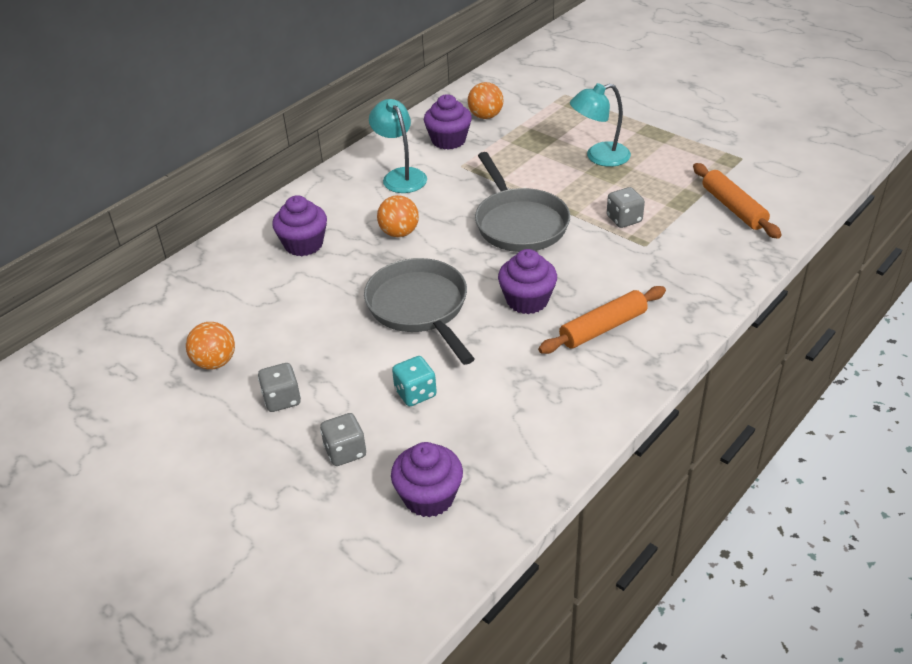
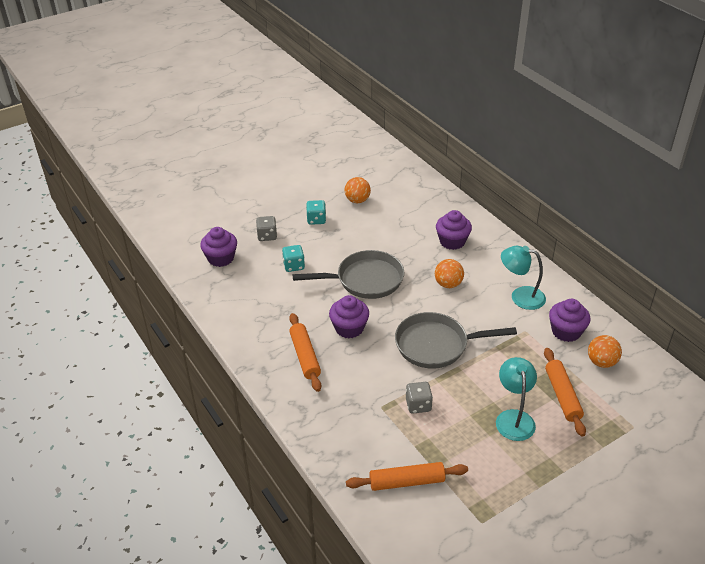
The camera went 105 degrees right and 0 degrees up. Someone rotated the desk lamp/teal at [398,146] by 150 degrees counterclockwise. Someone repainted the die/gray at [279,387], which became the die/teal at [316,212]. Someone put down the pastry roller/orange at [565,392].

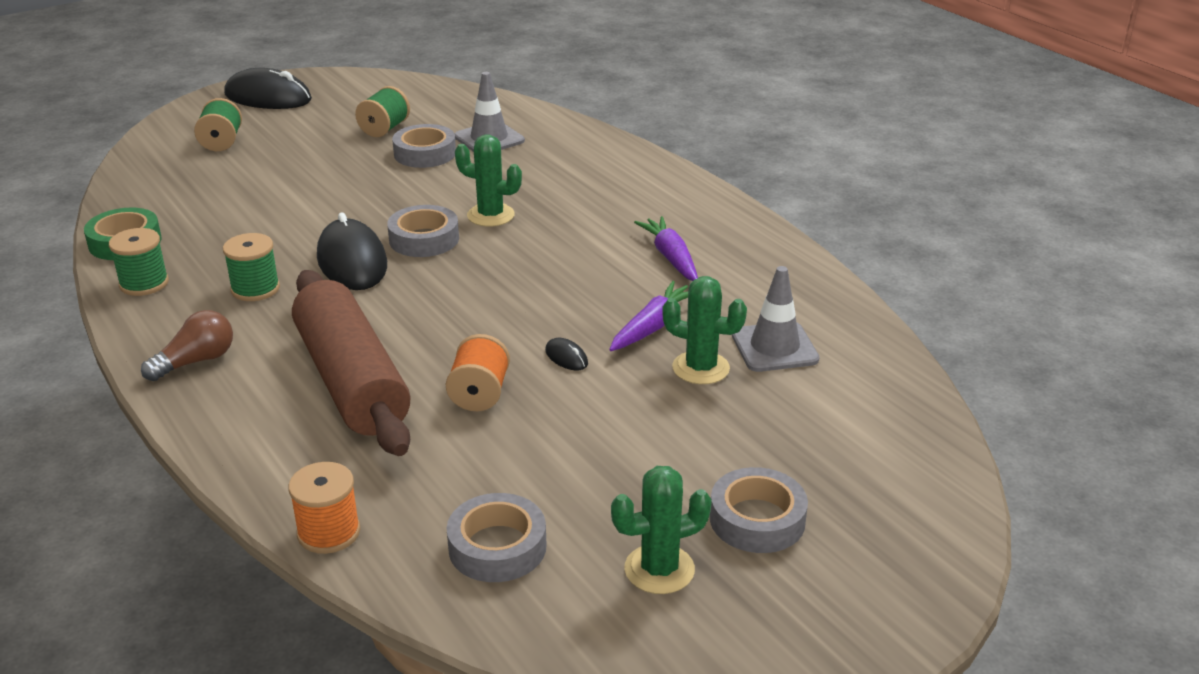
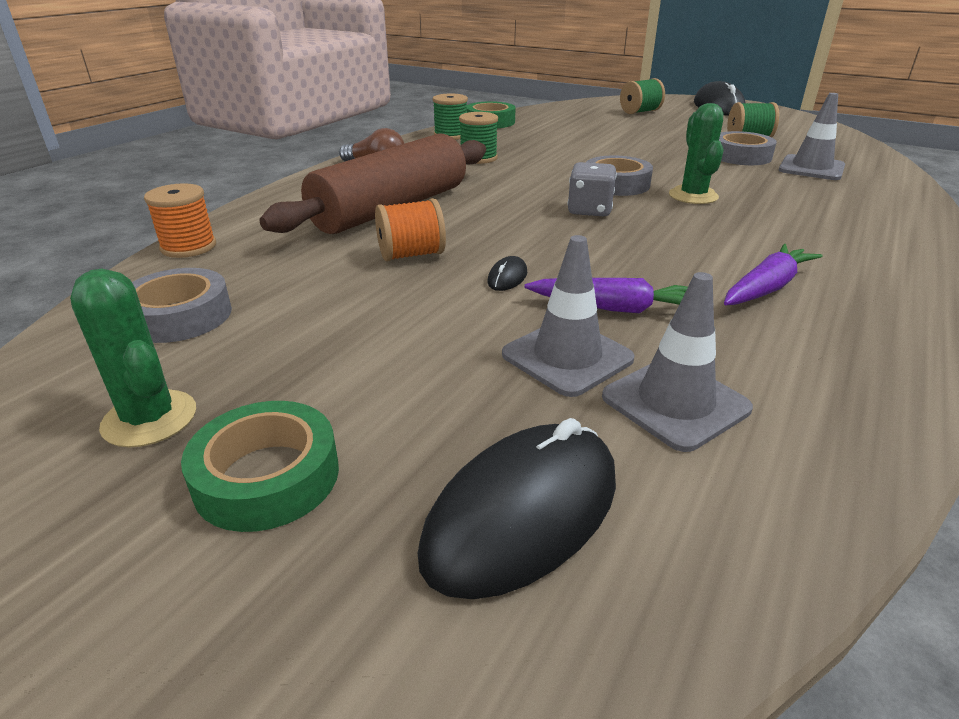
The camera went 65 degrees right and 0 degrees up. Someone carried the computer mouse/jet-black from [352,251] to [516,508]. Someone swapped the prickly plant/leaf-green at [704,330] for the traffic cone/gray at [568,316]. Someone repainted the roll of tape/gray at [759,510], which became the roll of tape/leaf-green at [260,466]. Someone put down the die/gray at [592,189].

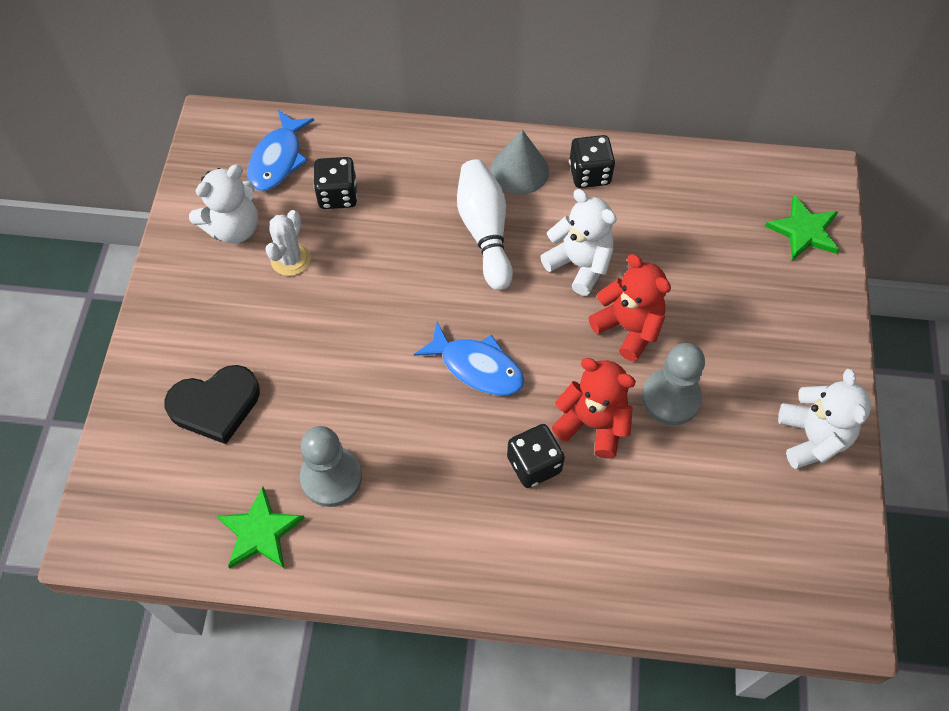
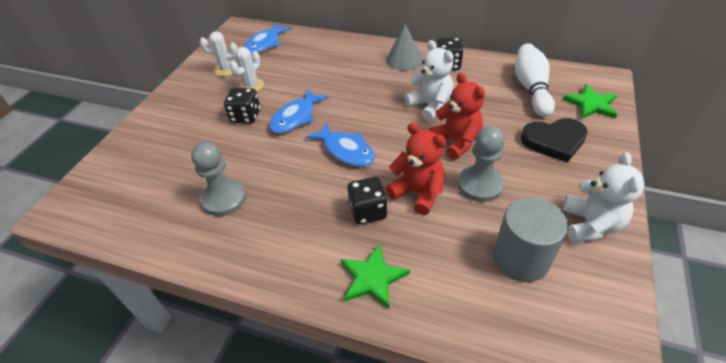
The camera went 15 degrees right and 15 degrees down. Someone carried the die/jet-black from [335,183] to [242,106]. Someone carried the skittle/pure white from [485,224] to [535,80]. Someone swapped the teddy/pure white at [223,204] for the prickly plant/pure white at [219,53]. Someone carried the heart/jet-black from [212,404] to [554,140]. Someone carried the star/leaf-green from [261,527] to [375,276]. Someone put down the fish/cobalt at [299,111]. Someone put down the cylinder/gray at [530,239].

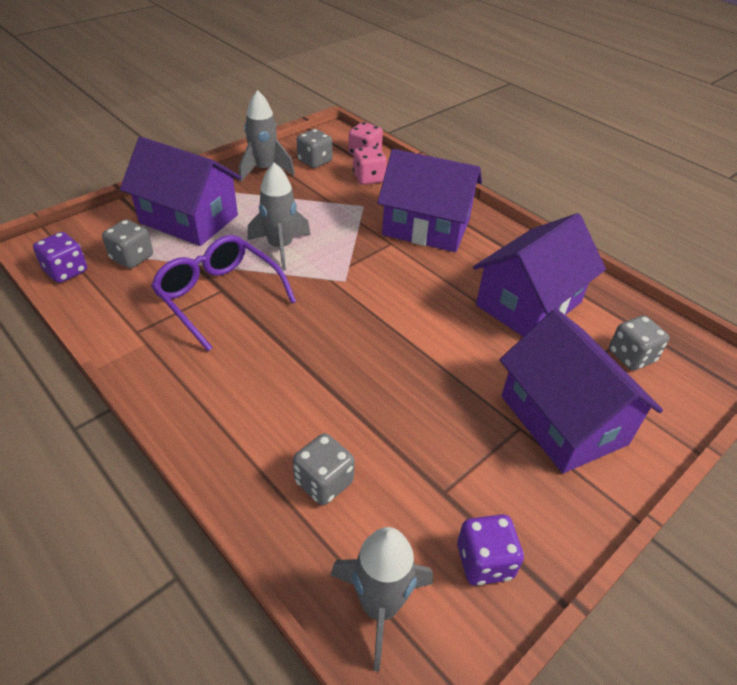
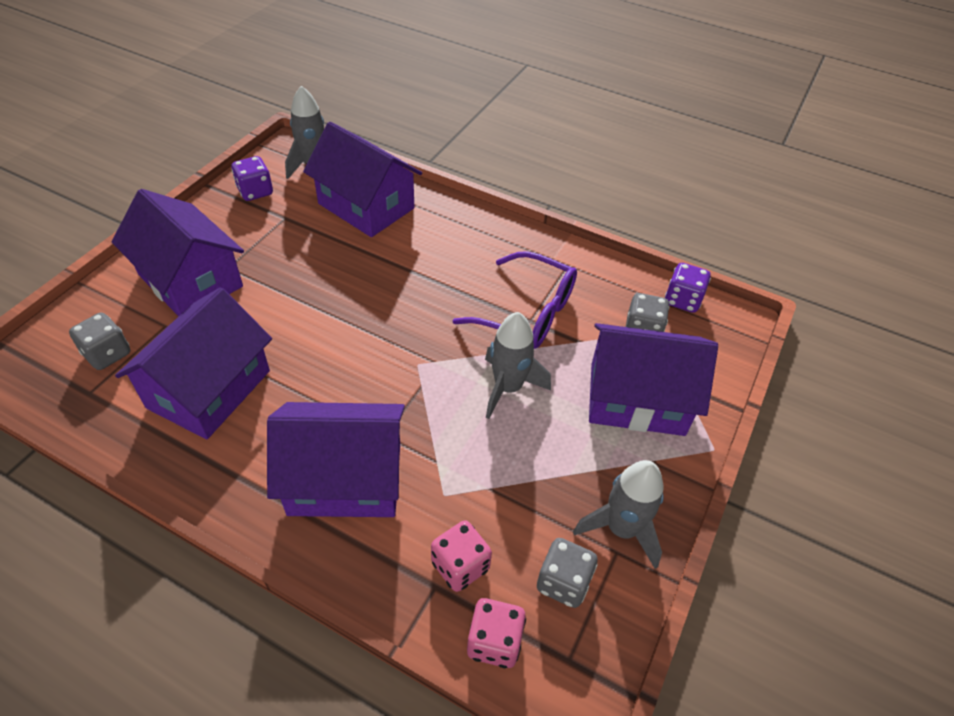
The camera went 160 degrees right and 5 degrees up. Someone swapped the die/gray at [324,469] for the cottage/purple at [362,179].

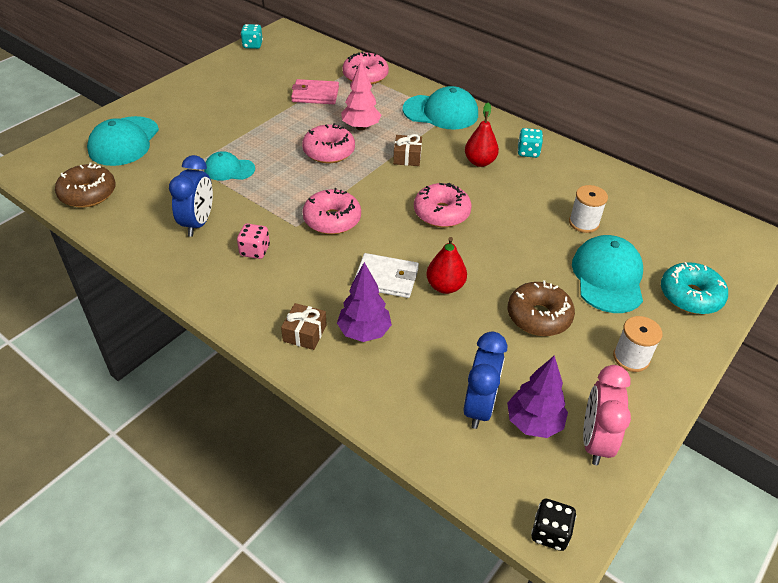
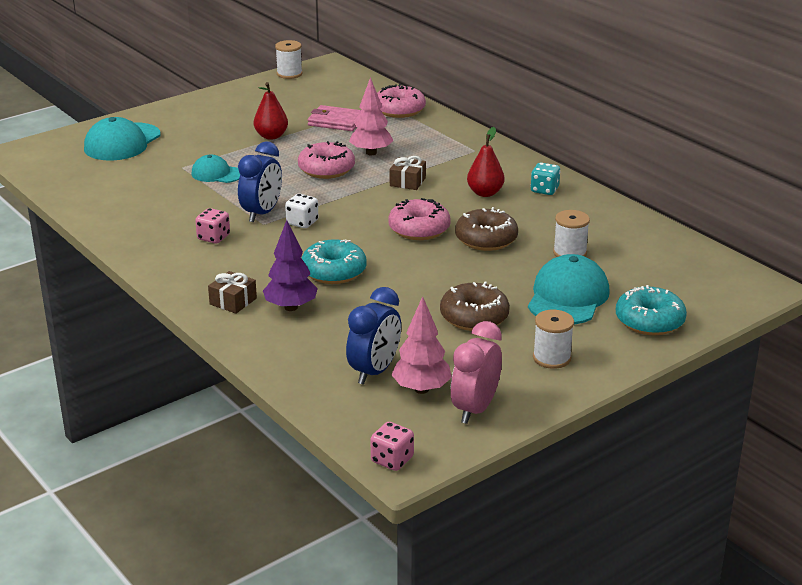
The camera went 15 degrees right and 15 degrees down. Someone swapped the die/teal at [252,36] for the reel of thread/pure white at [289,59]. Someone took away the cap/teal at [440,108]. Someone carried the bedside clock/cobalt from [191,196] to [260,182]. Someone carried the glazed donut/brown from [85,185] to [486,229]. Someone swapped the glazed donut/rosy at [331,211] for the die/pure white at [301,211]. Someone carried the pear/crimson from [446,265] to [271,111]. Someone swapped the wallet/pure white at [386,275] for the glazed donut/teal at [334,261]. Someone repainted the toy tree/purple at [537,396], which became the toy tree/rosy at [421,345]. Someone repainted the die/jet-black at [553,525], which became the die/rosy at [392,446].

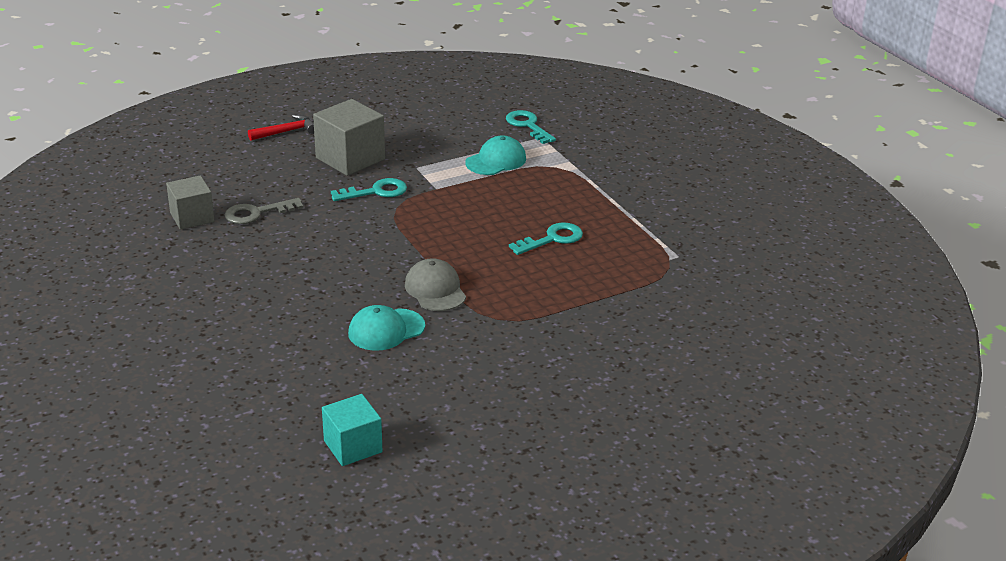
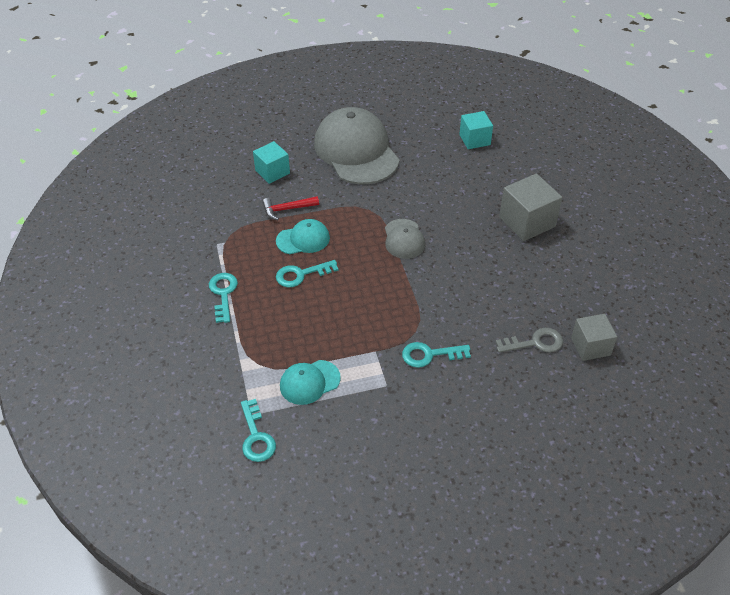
The camera went 165 degrees left and 15 degrees up. Someone carried the cube/gray from [349,137] to [530,207]. Someone carried the claw hammer/crimson from [281,128] to [290,208]. Someone carried the cap/teal from [386,328] to [303,236]. Someone put down the cap/gray at [357,145]. Someone put down the cube/teal at [271,162]. Someone put down the latchkey/teal at [223,298].

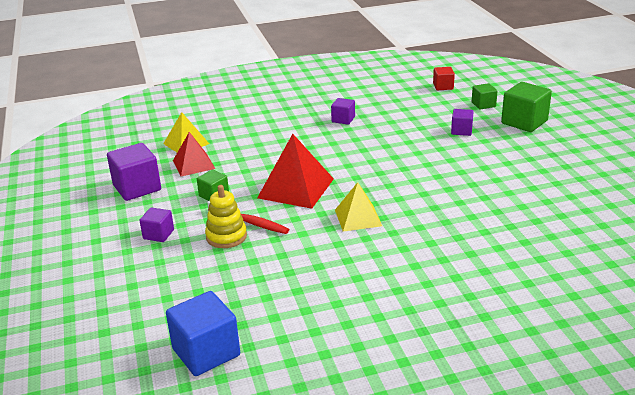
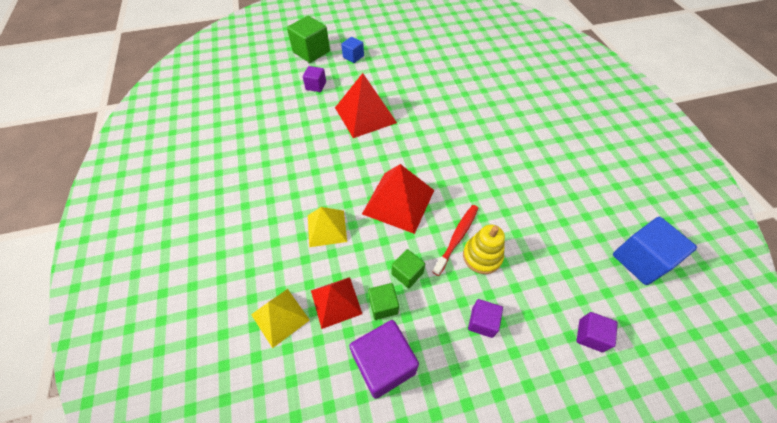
The camera went 90 degrees left and 25 degrees up. Someone took away the cube/crimson at [444,78]. Someone carried the cube/leaf-green from [485,96] to [383,301]. Someone carried the cube/purple from [343,111] to [597,332]. Someone carried the solid pyramid/golden from [358,207] to [327,227]. Someone put down the cube/cobalt at [352,50]. Someone put down the solid pyramid/crimson at [366,105].

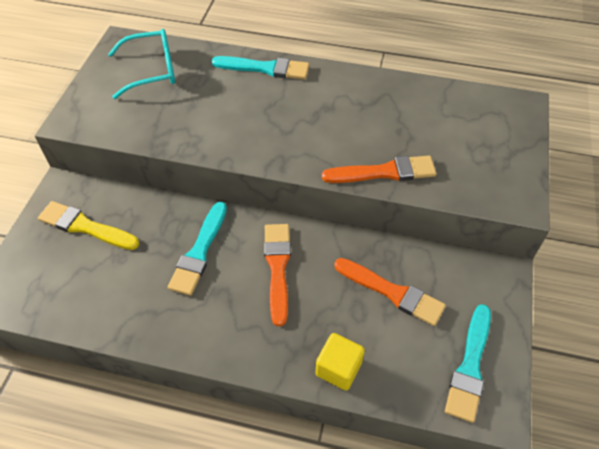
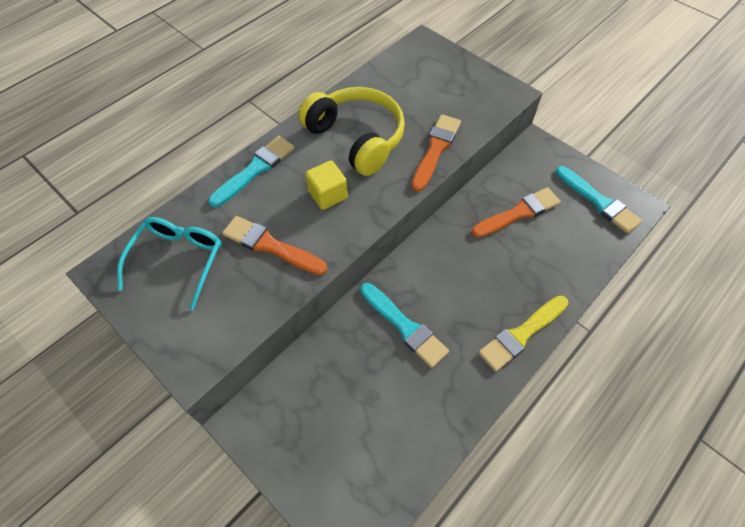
The camera went 60 degrees left and 5 degrees up. Someone carried the brush/golden from [88,225] to [523,334]. Someone carried the brush/orange from [277,275] to [274,245]. Someone carried the cube/golden from [340,361] to [326,185]. Someone put down the headphones/golden at [351,131].

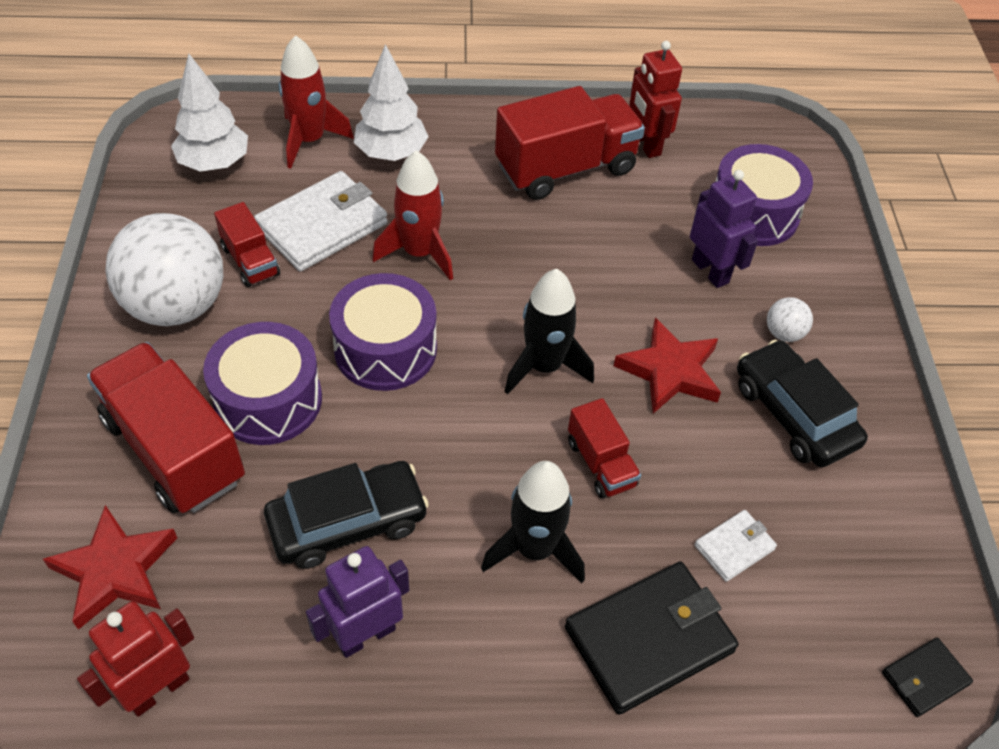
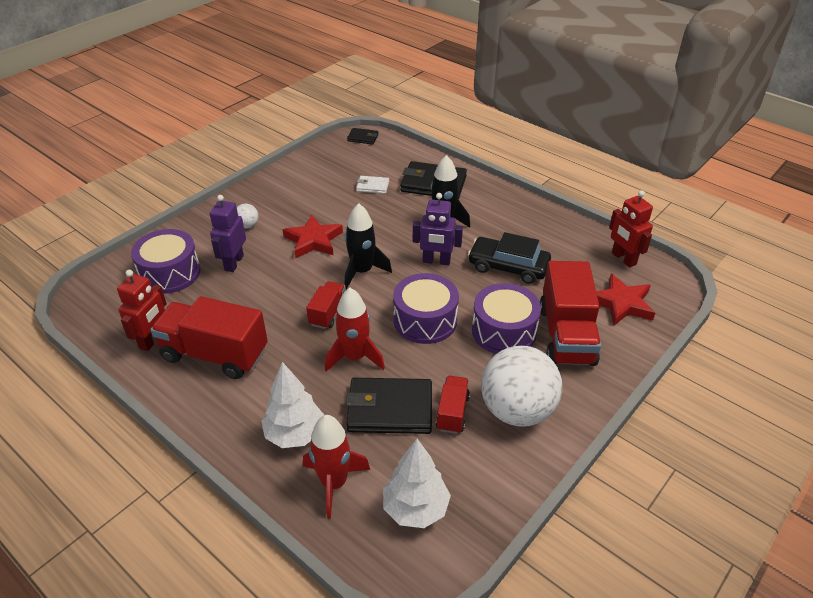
The camera went 135 degrees left and 10 degrees down. Someone repainted the wallet/pure white at [321,221], which became the wallet/jet-black at [389,406]. Someone took away the car/jet-black at [802,403]. Someone carried the truck/crimson from [604,448] to [326,305]. Someone carried the robot figure/purple from [357,602] to [438,229]. Someone rotated the robot figure/crimson at [135,659] by 60 degrees clockwise.

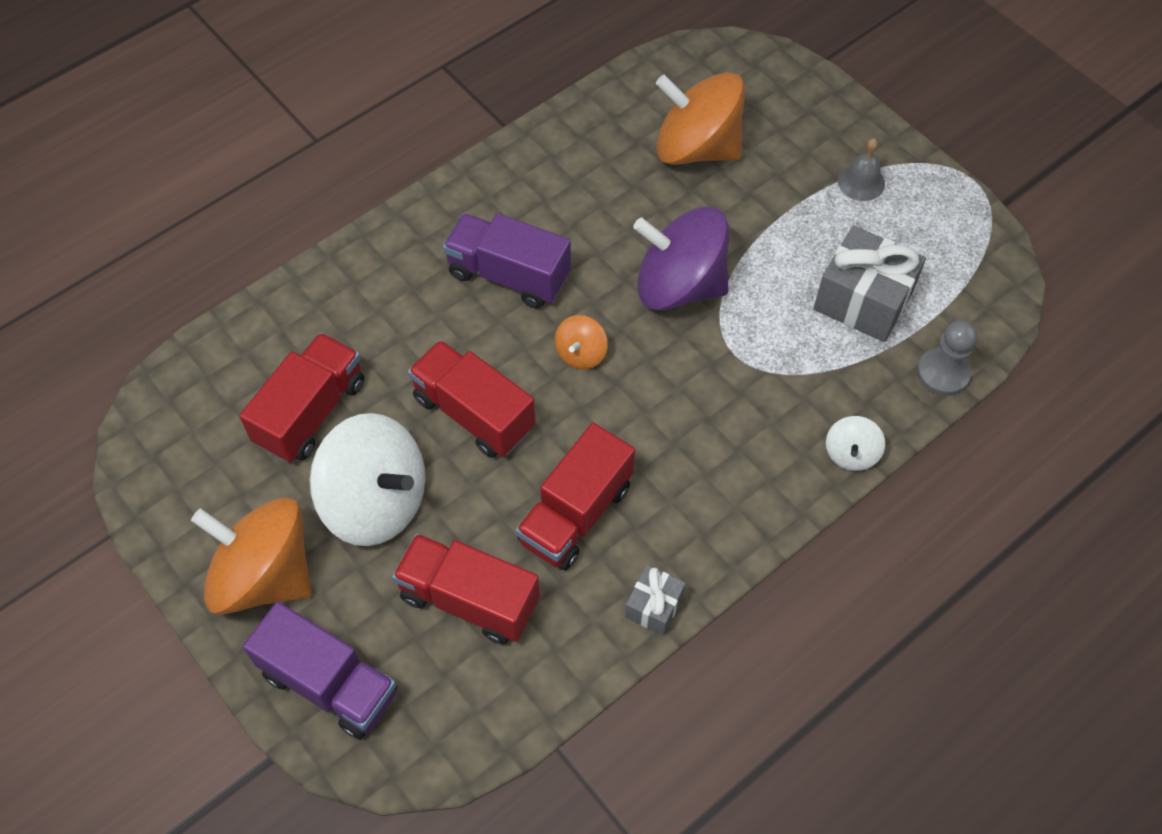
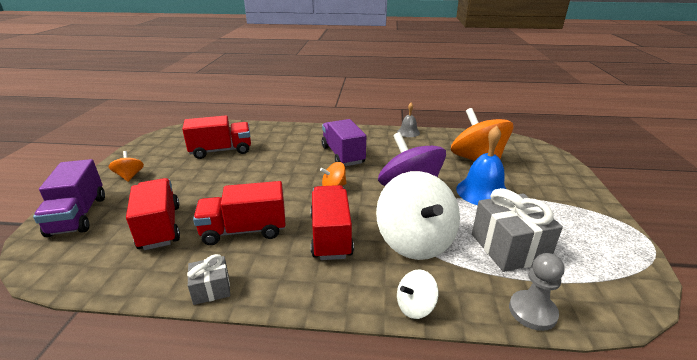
The camera went 45 degrees right and 30 degrees down. Someone carried the school bell/gray from [861,170] to [408,120]. Someone carried the truck/crimson from [472,399] to [332,222]. Someone carried the spinning top/pure white from [367,479] to [418,215]. Someone scaled the spinning top/orange at [251,556] by 0.46. Someone put down the school bell/cobalt at [481,165].

